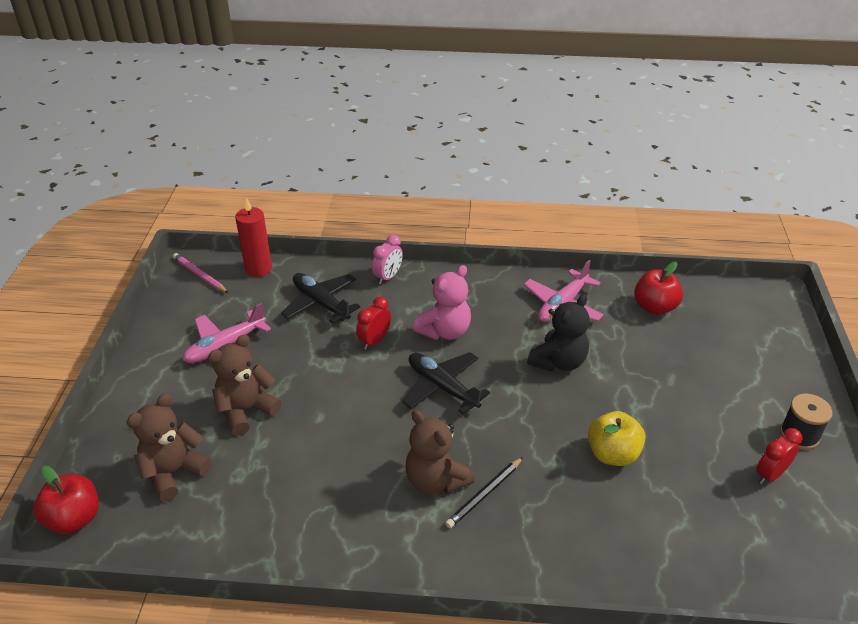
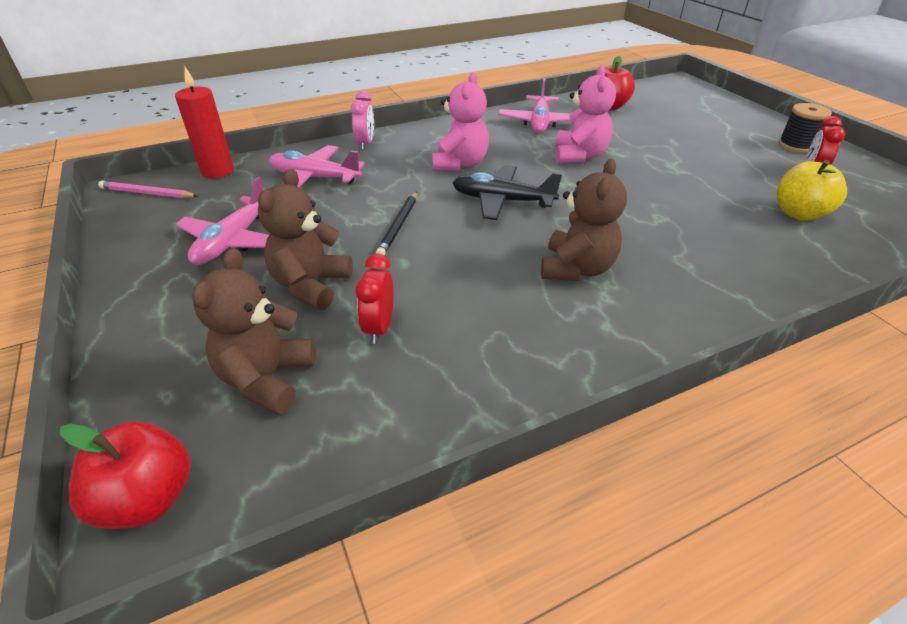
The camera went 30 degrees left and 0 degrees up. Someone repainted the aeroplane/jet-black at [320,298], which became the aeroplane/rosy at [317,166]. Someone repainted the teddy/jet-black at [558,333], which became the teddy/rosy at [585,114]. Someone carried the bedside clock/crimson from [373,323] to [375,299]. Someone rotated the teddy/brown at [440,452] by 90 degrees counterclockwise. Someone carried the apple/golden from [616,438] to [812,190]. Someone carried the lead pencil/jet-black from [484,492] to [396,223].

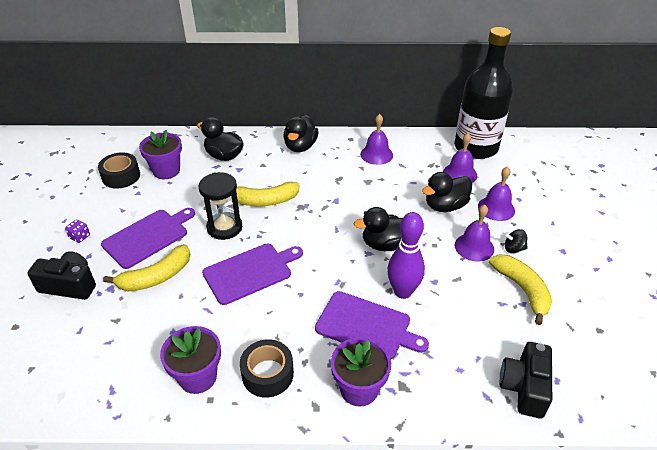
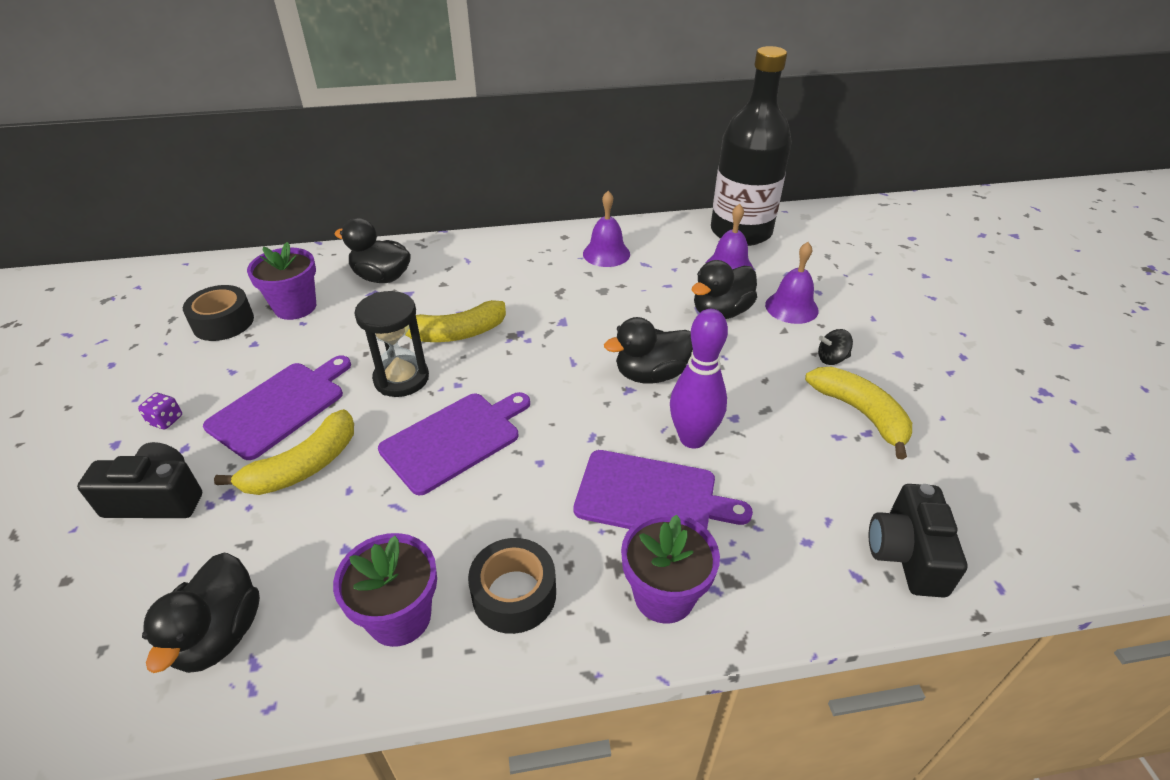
The camera went 10 degrees left and 0 degrees up. Someone carried the toy duck/jet-black from [300,133] to [201,613]. Someone took away the school bell/purple at [474,233].

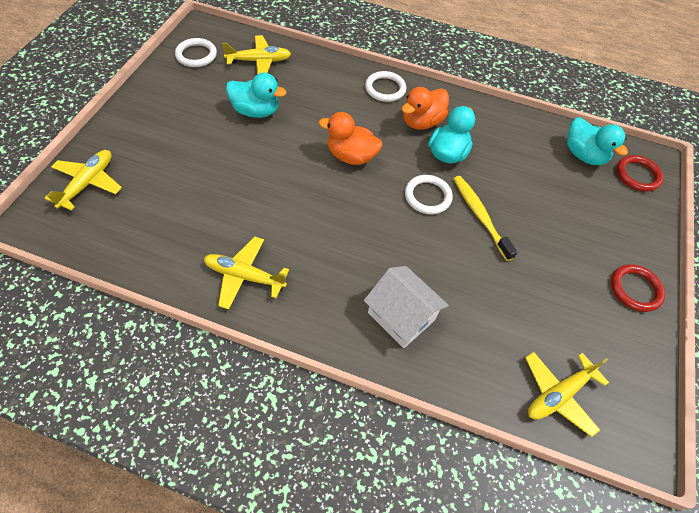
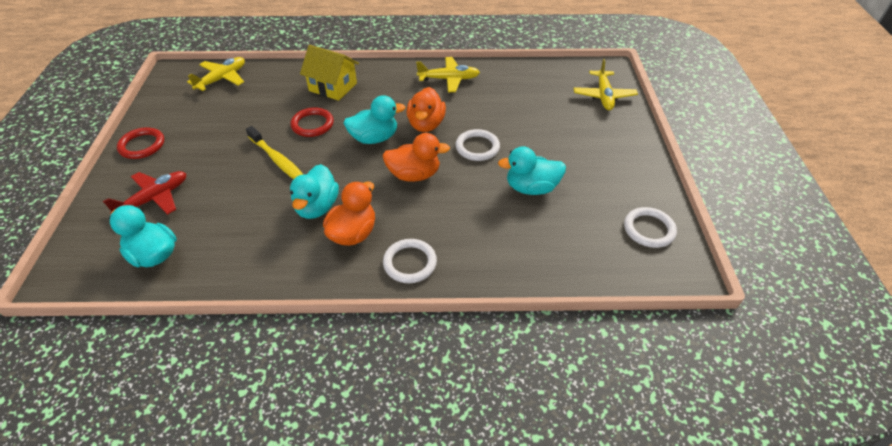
The camera went 165 degrees right and 10 degrees down. Someone took away the aeroplane/golden at [256,55]. Someone carried the torus/crimson from [639,173] to [312,122]. Someone carried the torus/pure white from [429,194] to [478,145]. Someone repainted the cottage/pure white at [406,307], which became the cottage/golden at [329,73]. Someone put down the toy duck/orange at [426,109]. Someone put down the toy duck/teal at [374,119]. Someone put down the aeroplane/crimson at [144,193].

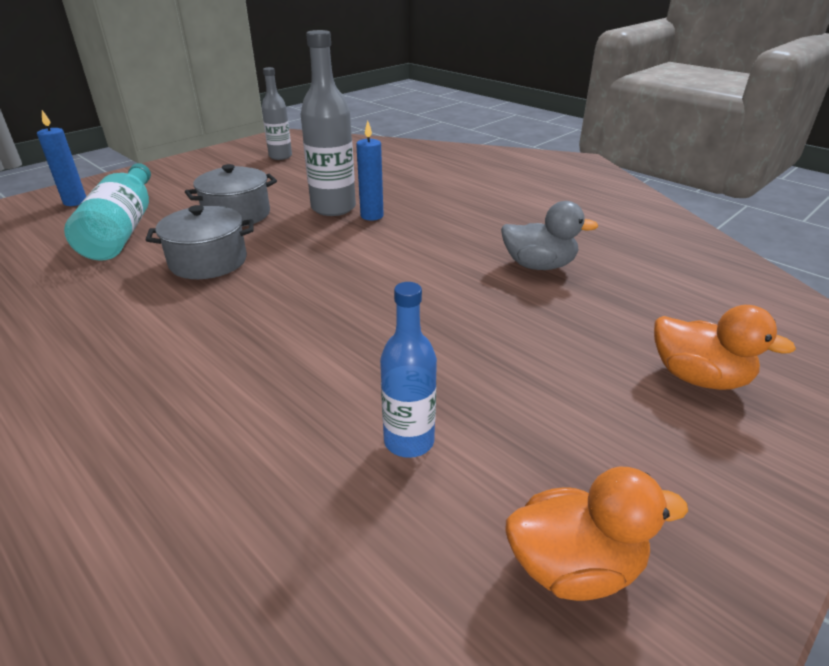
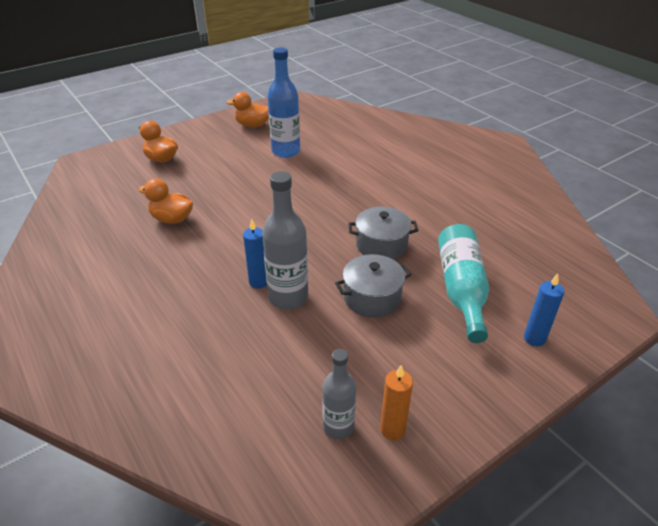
The camera went 170 degrees left and 5 degrees up. Someone repainted the toy duck/gray at [549,235], which became the toy duck/orange at [165,201]. Someone scaled the flask/cobalt at [408,370] by 1.59. Someone put down the wax candle/orange at [396,403].

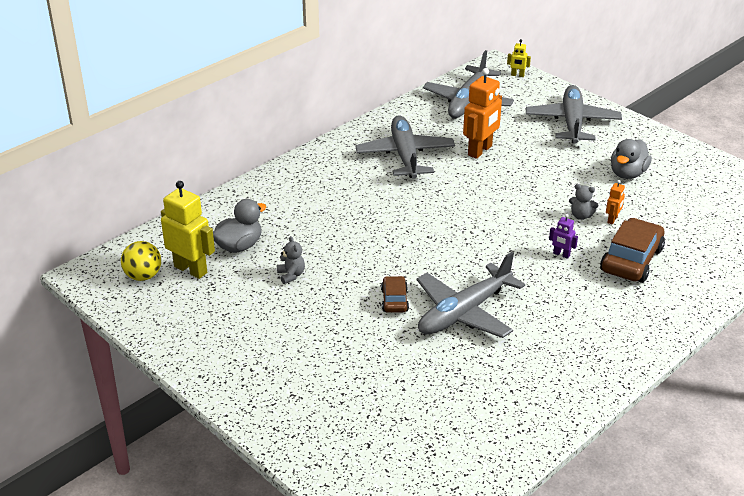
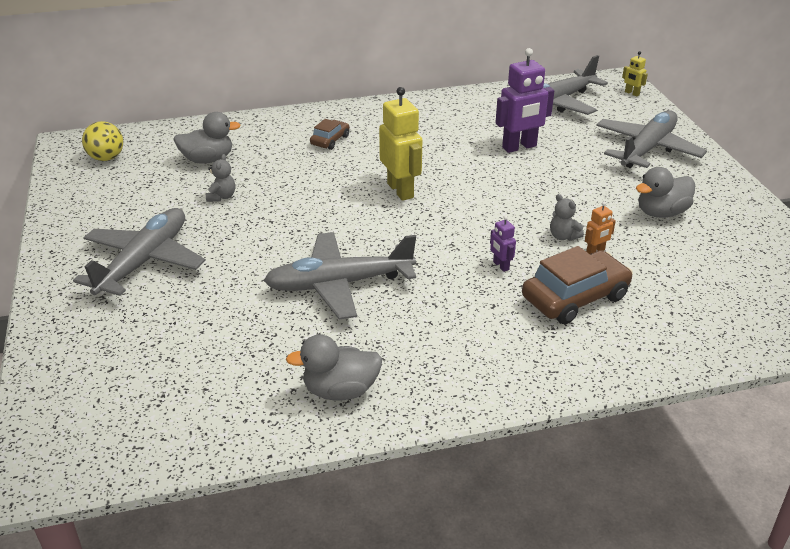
The camera went 30 degrees right and 0 degrees up. Someone repainted the robot figure/orange at [482,113], which became the robot figure/purple at [524,100]. Someone carried the aeroplane/gray from [405,147] to [139,252]. Someone carried the robot figure/golden from [188,230] to [400,144]. Someone carried the car/brown from [395,294] to [329,134]. Someone put down the toy duck/gray at [334,367].

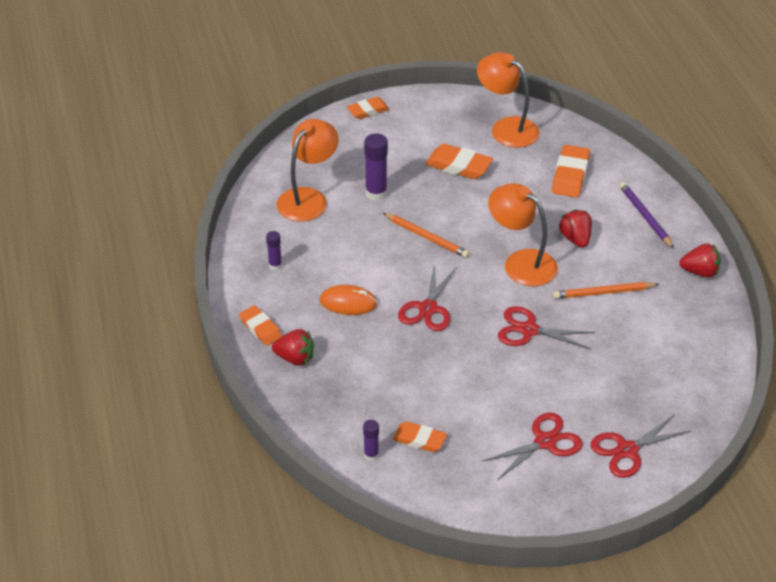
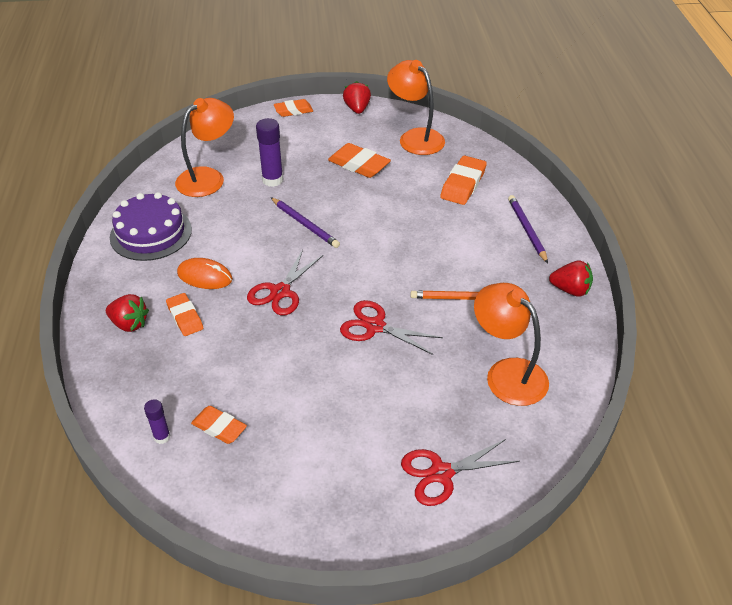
The camera went 10 degrees right and 0 degrees up. Someone carried the desk lamp/orange from [523,234] to [511,344]. Someone carried the berry/crimson from [575,228] to [357,97]. Someone repainted the lead pencil/orange at [426,235], which became the lead pencil/purple at [305,222]. Someone swapped the stick of glue/purple at [274,250] for the cake/purple at [151,226]. Someone carried the gum eraser/orange from [260,325] to [184,314]. Someone took away the pair of scissors/crimson at [533,446].

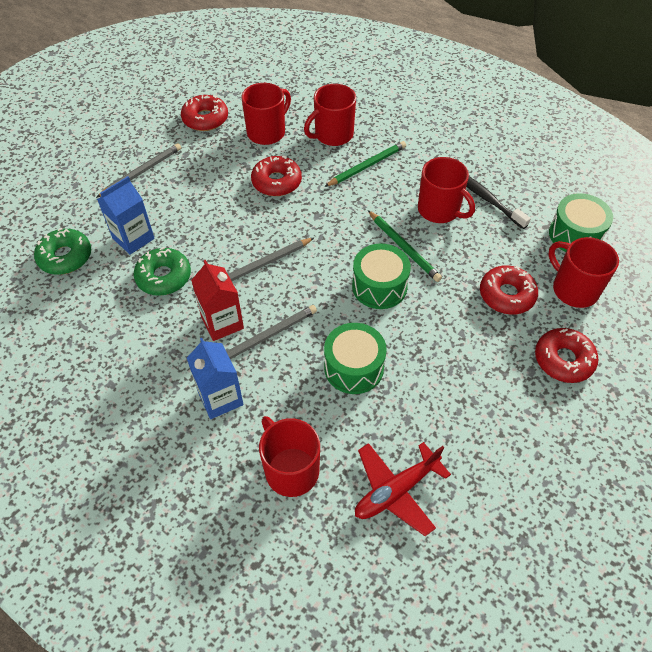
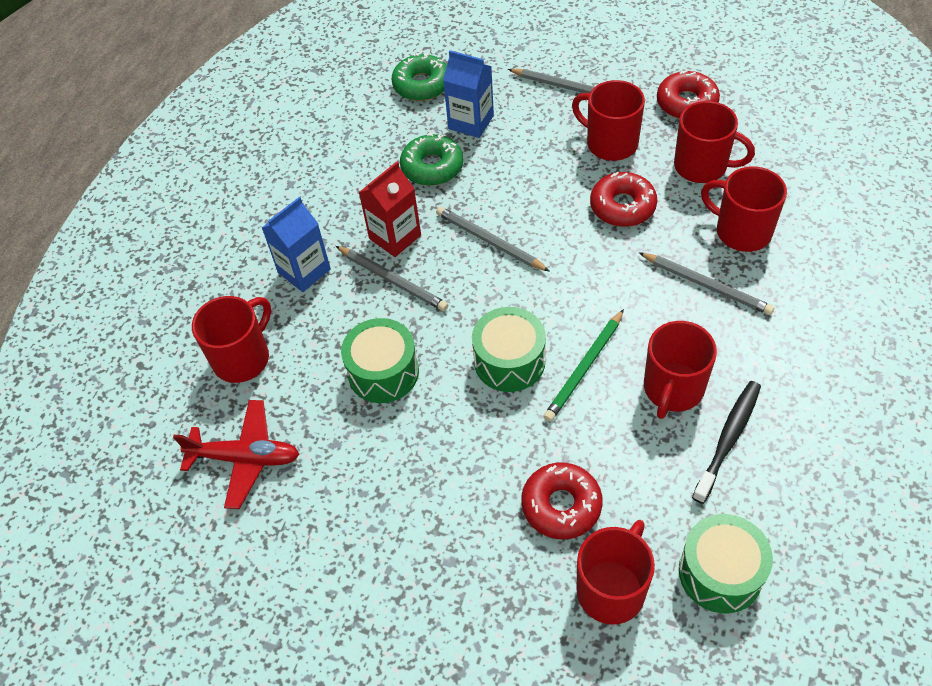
The camera went 75 degrees right and 0 degrees up. Someone repainted the lead pencil/leaf-green at [365,164], which became the lead pencil/gray at [706,283]. Someone took away the glazed donut/crimson at [566,355]. Someone rotated the aeroplane/crimson at [403,489] by 150 degrees clockwise. Someone put down the coffee mug/crimson at [608,120].

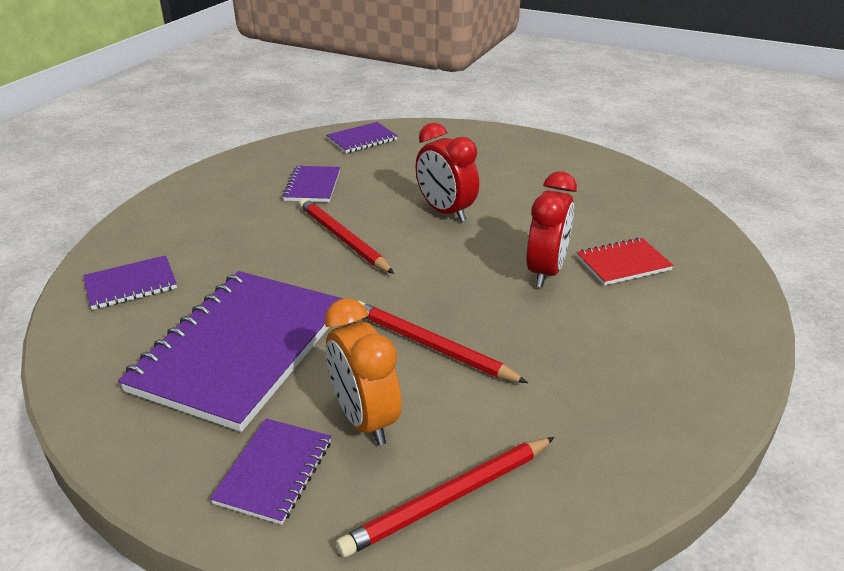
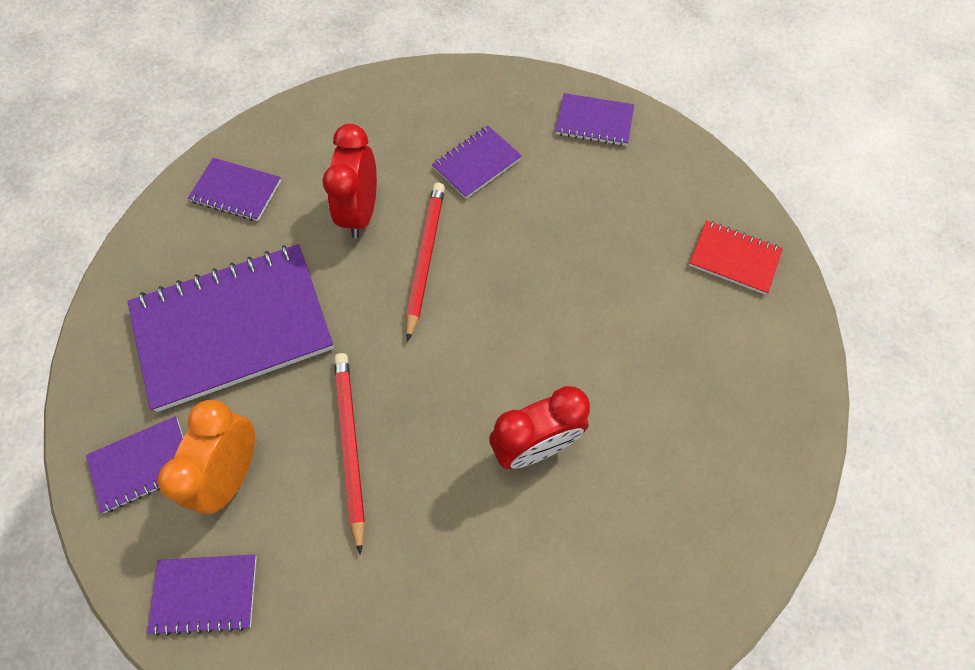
The camera went 45 degrees right and 30 degrees up. Someone carried the bedside clock/crimson from [447,172] to [349,181]. Someone carried the notepad/crimson from [625,261] to [736,257]. Someone swapped the lead pencil/crimson at [445,497] for the notepad/purple at [202,595].

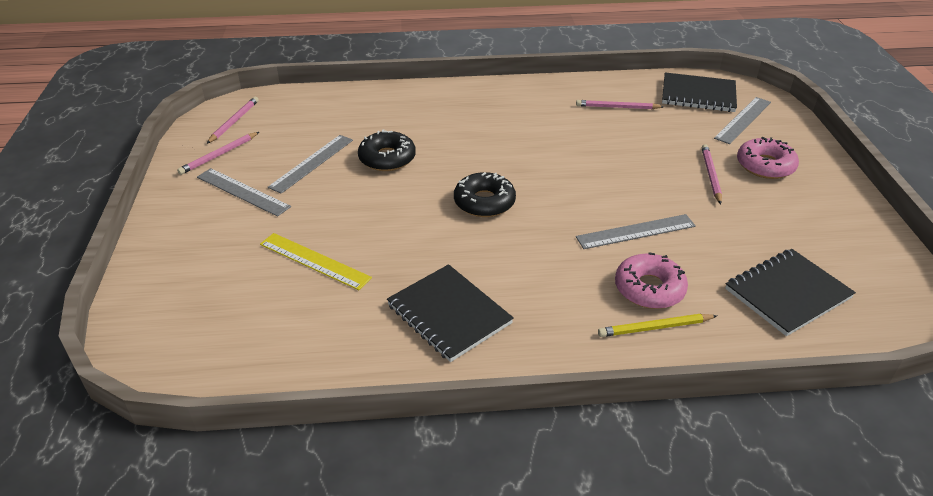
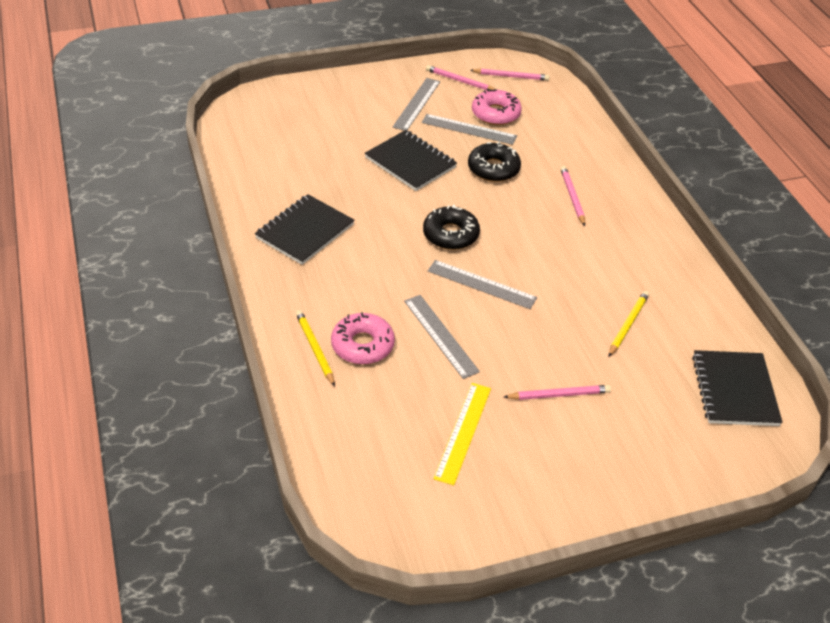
The camera went 75 degrees right and 5 degrees up. Someone carried the measuring stick/gray from [742,120] to [482,284]. Someone carried the lead pencil/rosy from [620,104] to [572,196]. Someone carried the glazed donut/rosy from [768,158] to [497,107]. Someone carried the measuring stick/golden from [316,261] to [462,434]. Someone carried the notepad/jet-black from [790,292] to [411,160]. Someone put down the lead pencil/golden at [629,323].

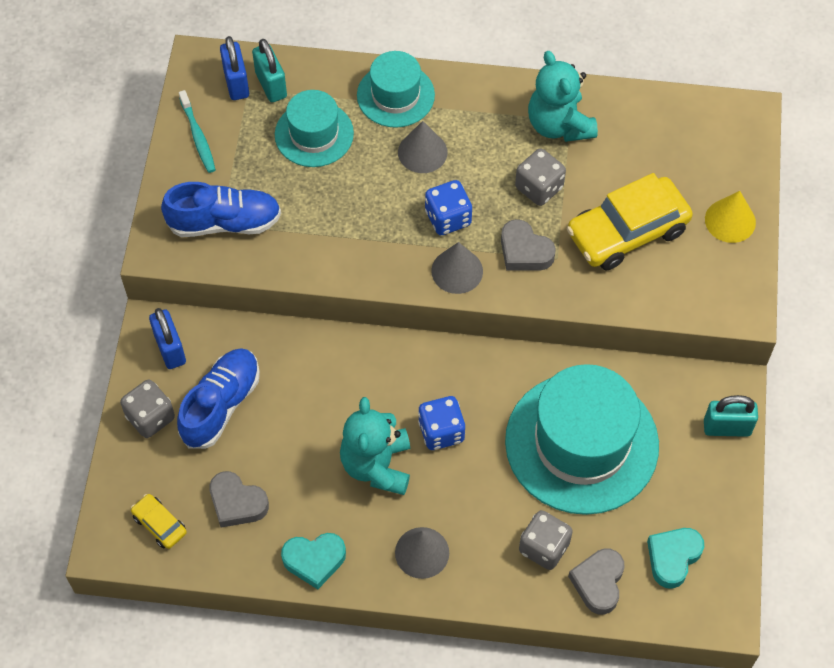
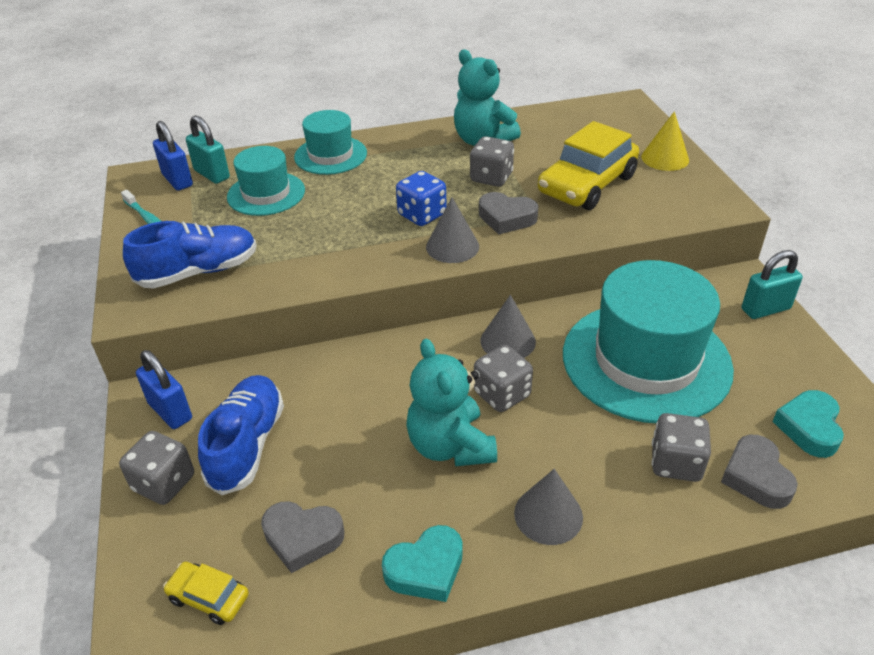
The camera went 20 degrees left and 20 degrees down. Someone carried the solid cone/gray from [423,147] to [508,326]. Someone repainted the die/cobalt at [441,423], which became the die/gray at [503,378].

